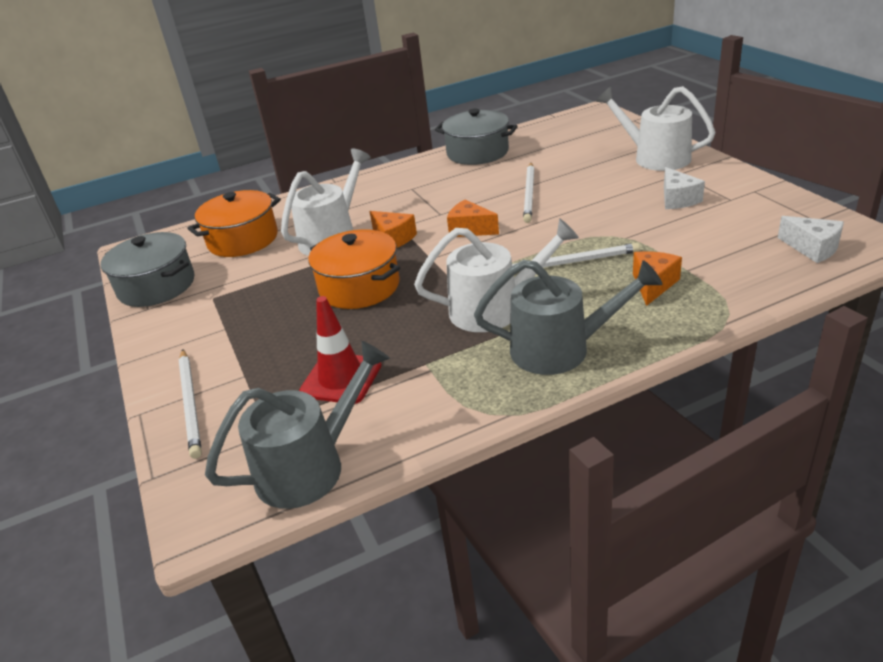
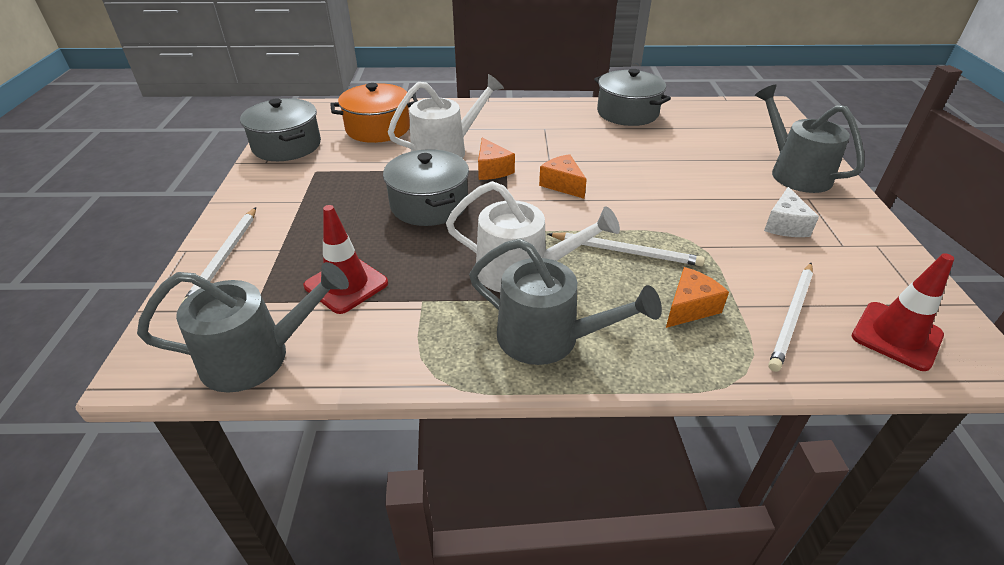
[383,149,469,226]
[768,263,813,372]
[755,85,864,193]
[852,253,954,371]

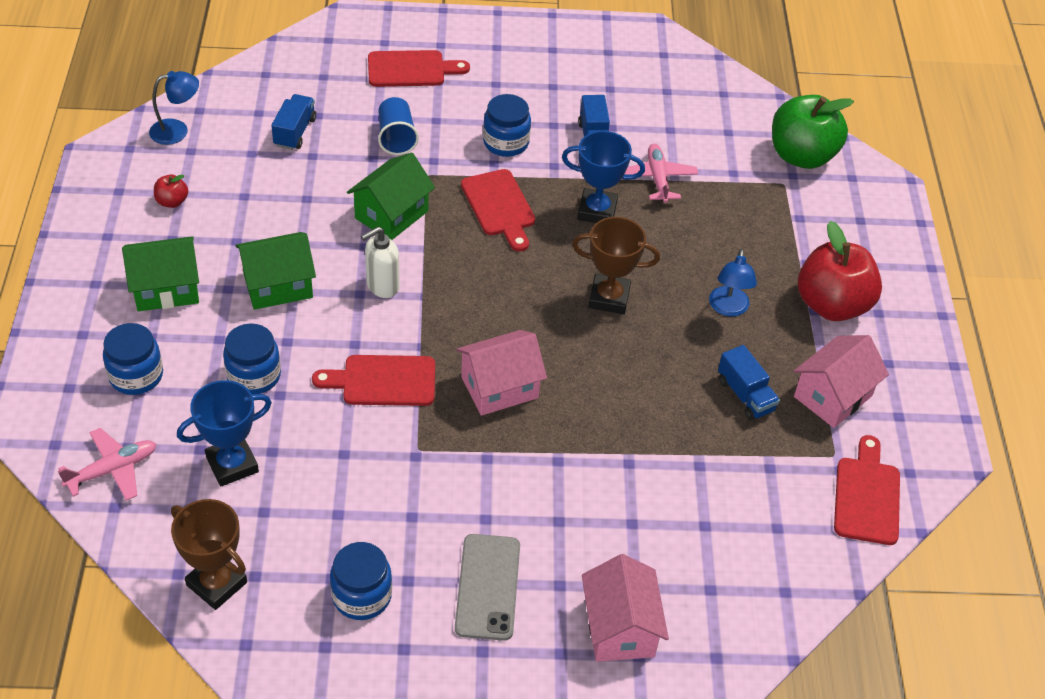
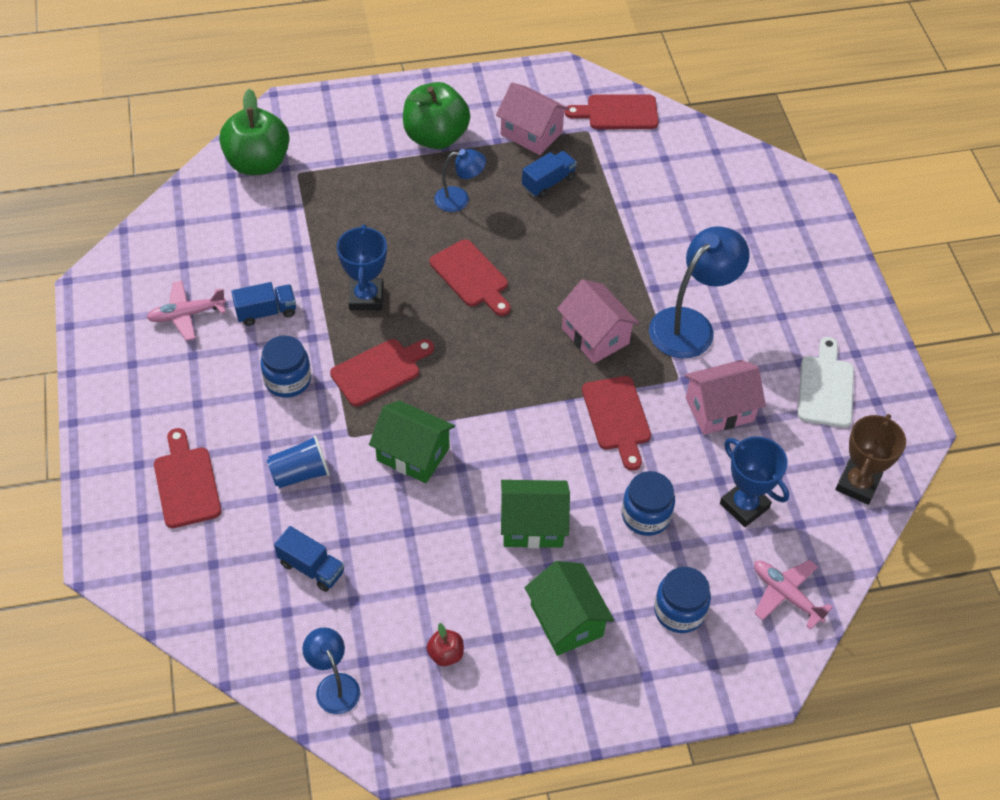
[501,480,570,548]
[274,526,344,592]
[798,337,854,428]
[361,227,400,298] (first image)
[455,534,520,641] (first image)
[430,239,511,316]
[685,360,766,435]
[146,281,226,341]
[403,82,470,149]
[649,226,750,359]

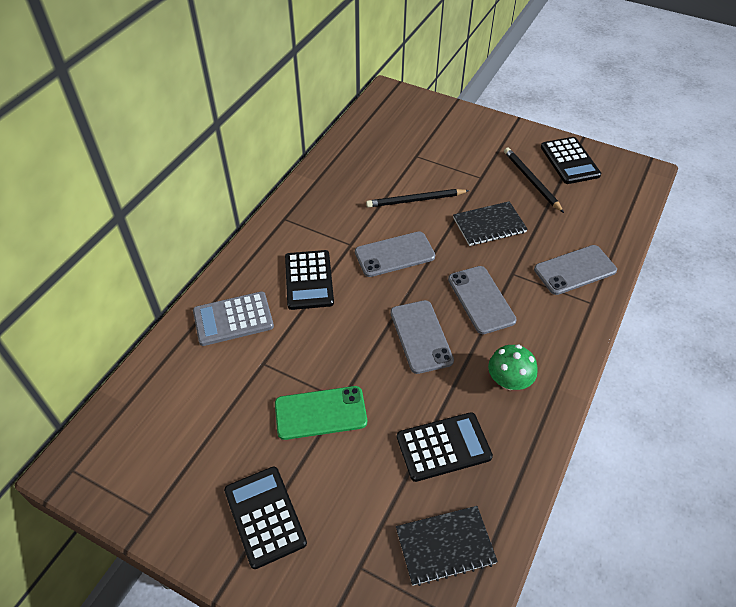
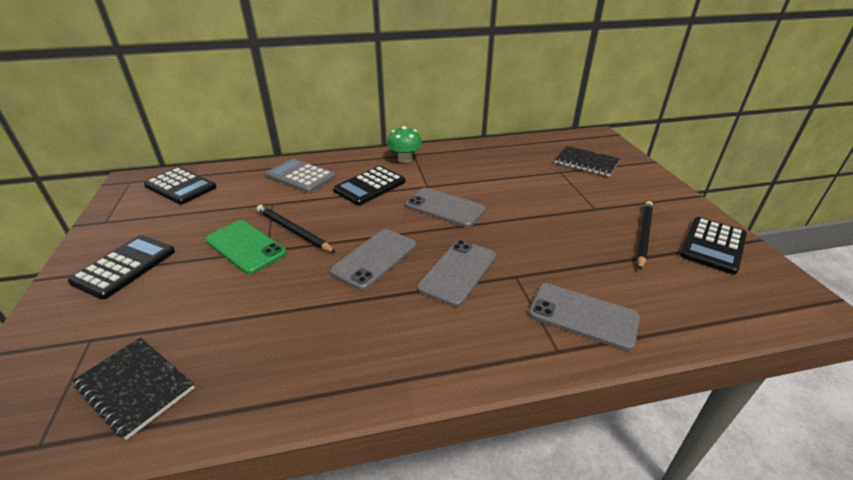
[257,205,336,253]
[144,167,217,205]
[555,146,620,177]
[387,126,422,163]

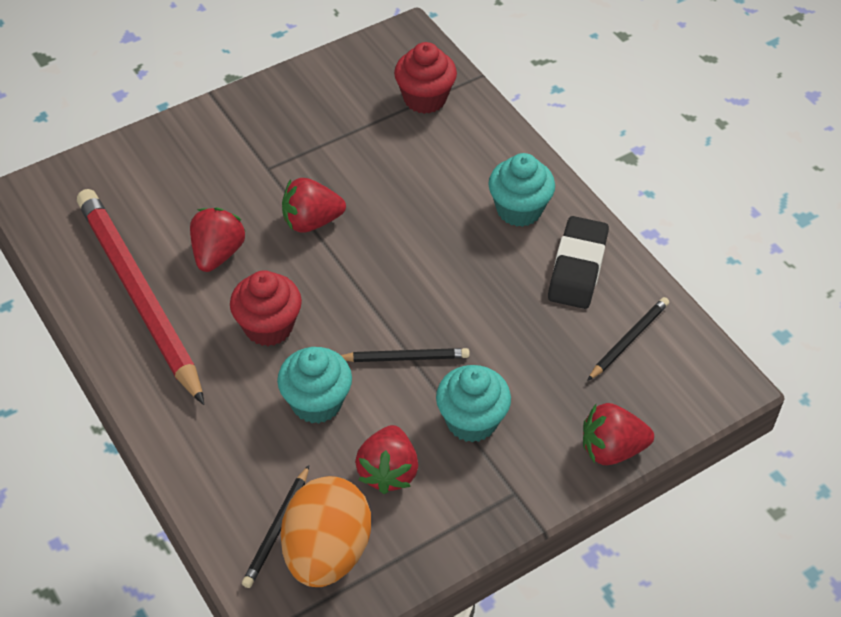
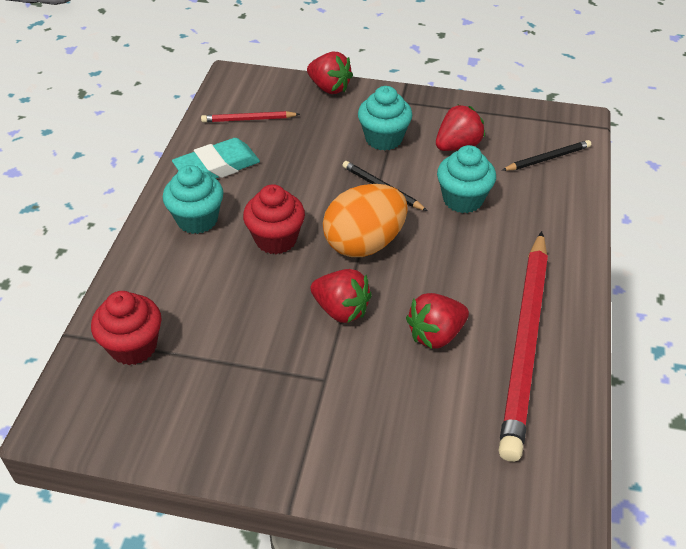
[243,184,305,254]
[323,184,408,257]
[172,138,260,178]
[201,111,300,122]

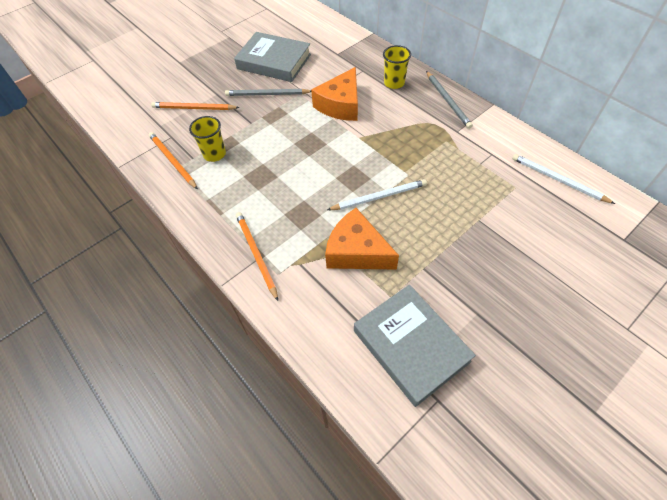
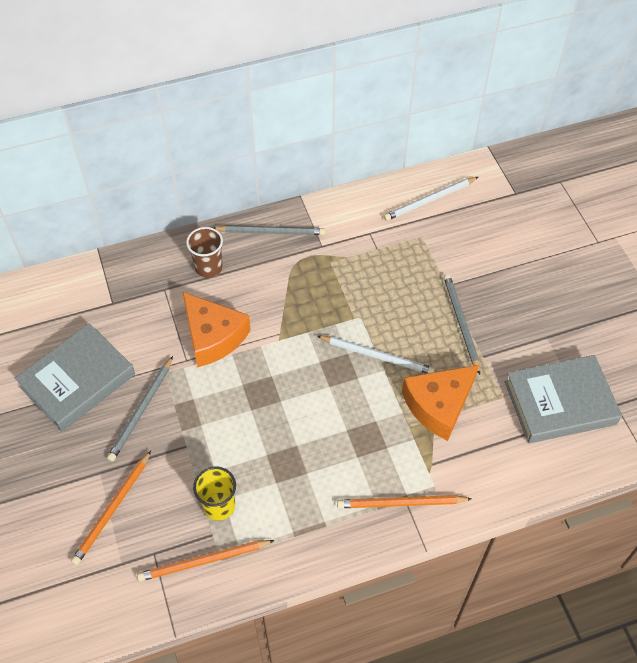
[317,336,435,374]
[186,227,223,278]
[443,274,480,375]

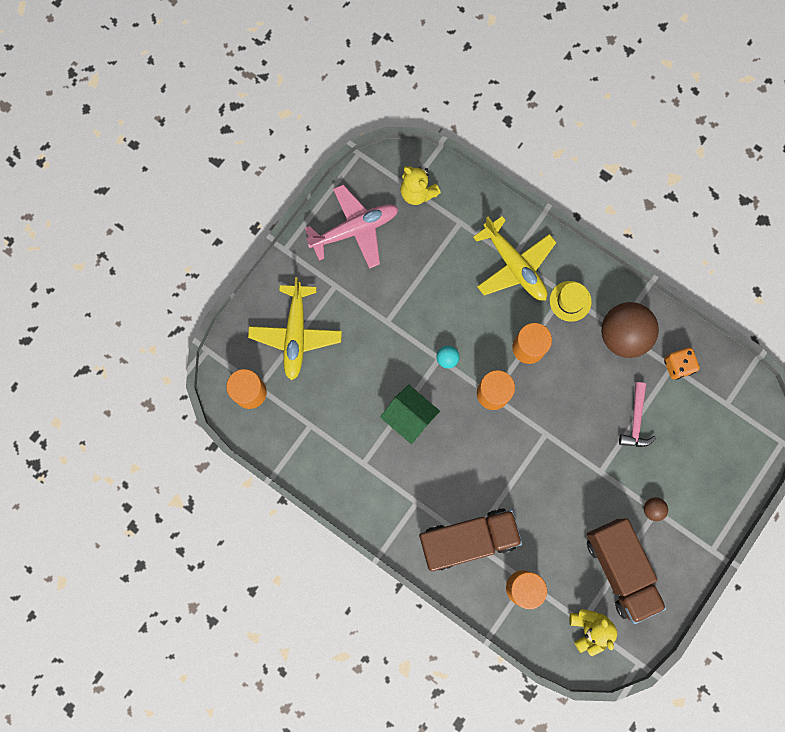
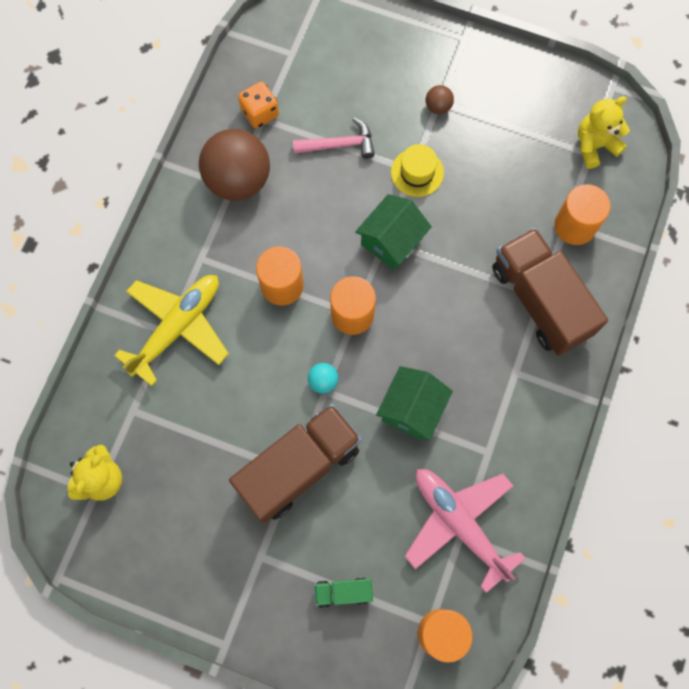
[314,578,373,608]
[405,469,526,593]
[391,144,444,197]
[229,404,362,523]
[355,194,432,270]

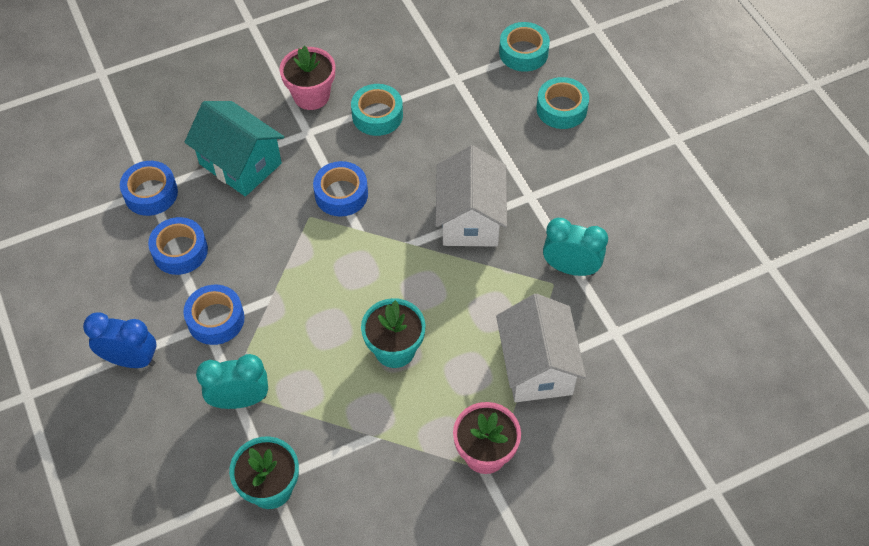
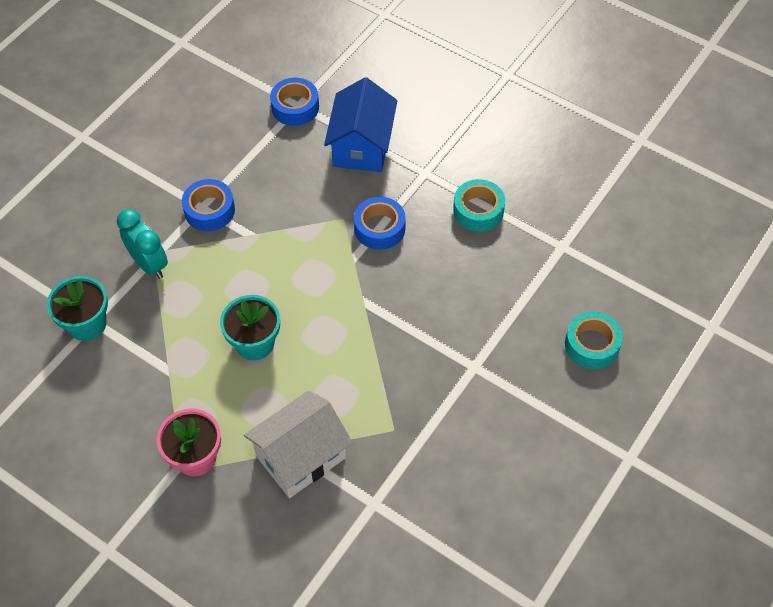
[83,312,157,368] (first image)
[148,217,208,275] (first image)
[324,77,397,172]
[279,46,335,110] (first image)
[436,145,507,247] (first image)
[499,22,550,72] (first image)
[543,218,608,276] (first image)

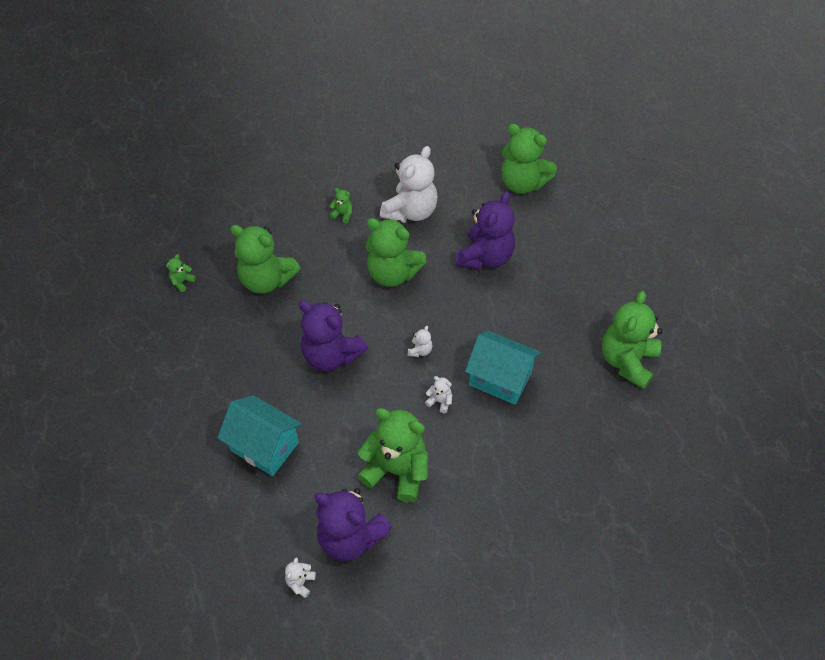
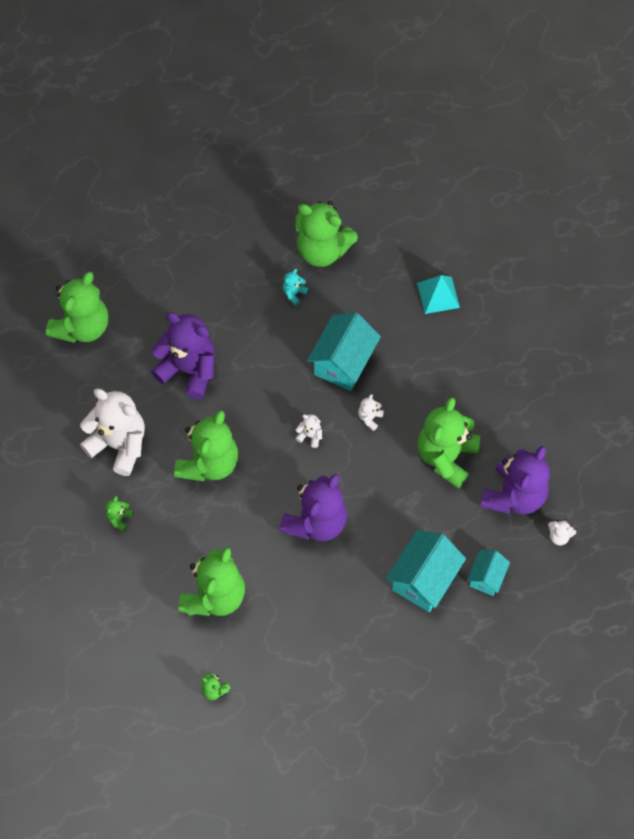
[283,269,309,306]
[417,275,460,314]
[467,550,510,596]

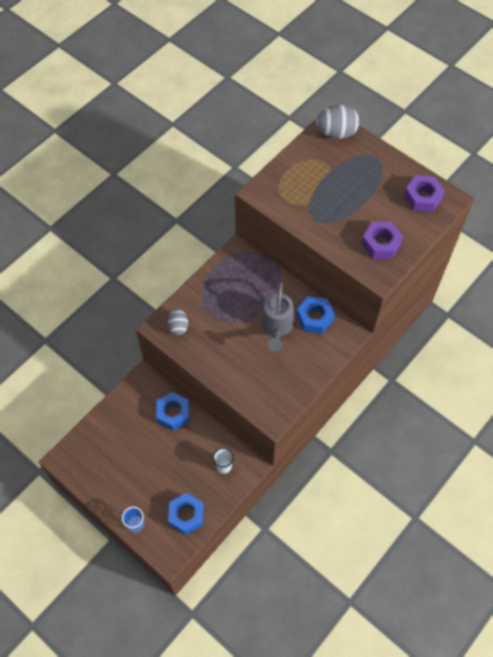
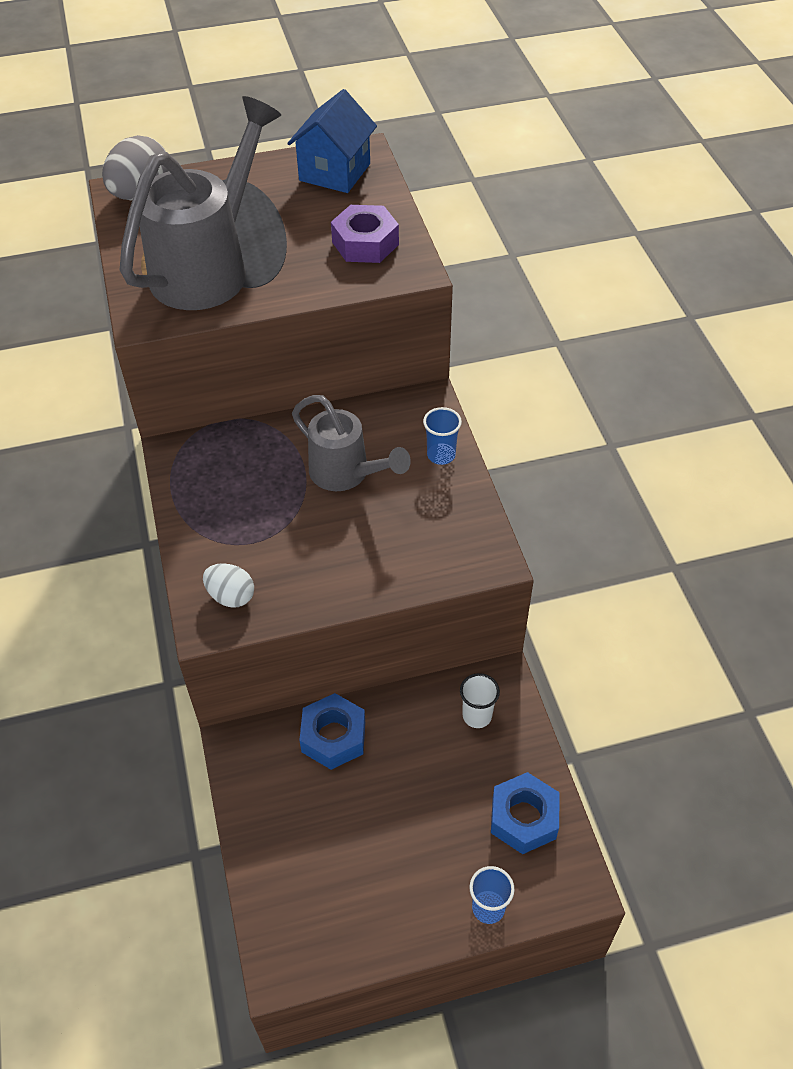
[203,563,254,607]
[296,296,335,334] (first image)
[287,89,377,193]
[120,96,281,310]
[423,407,462,465]

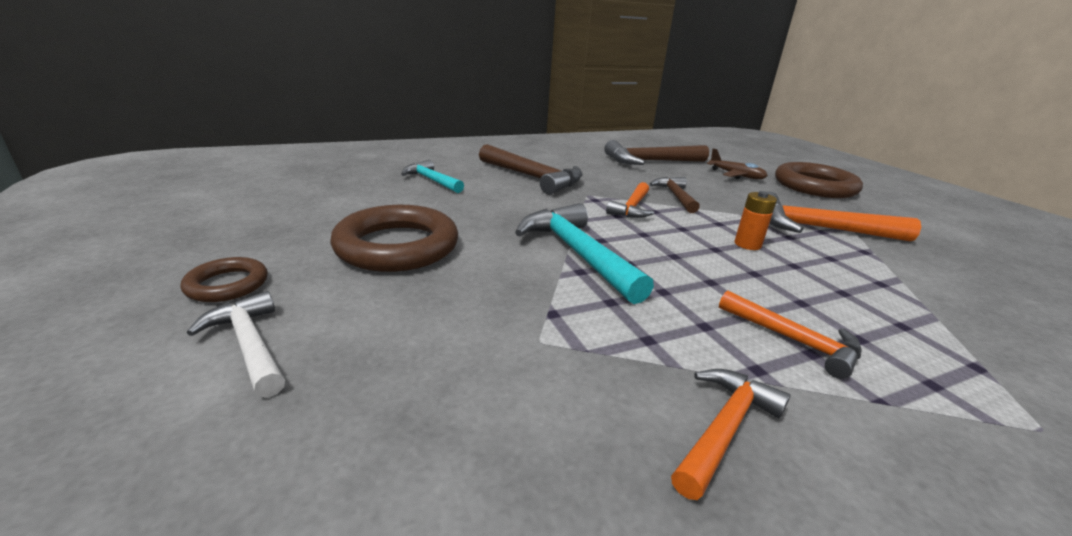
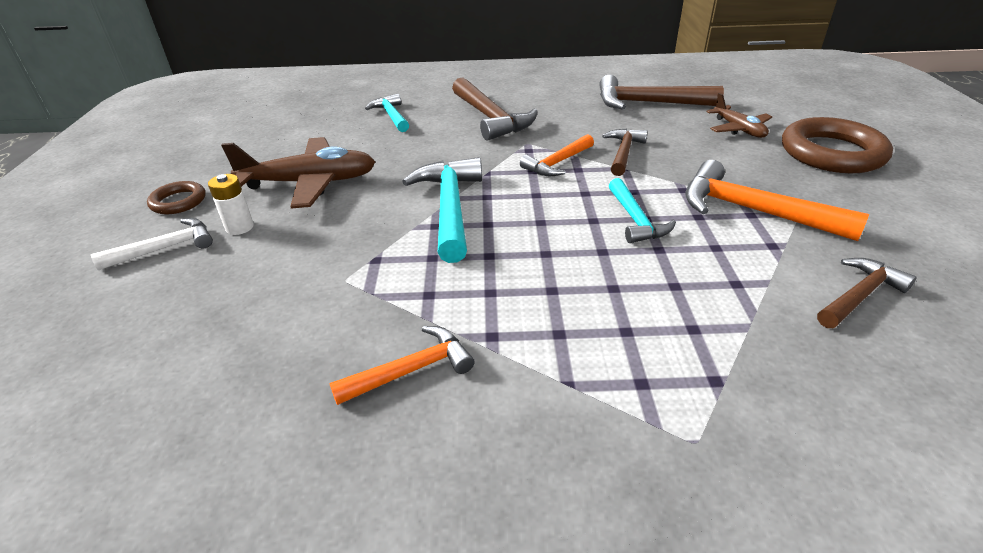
[91,218,213,270]
[221,137,375,209]
[719,291,861,379] (first image)
[609,178,676,243]
[208,174,254,235]
[817,258,917,328]

